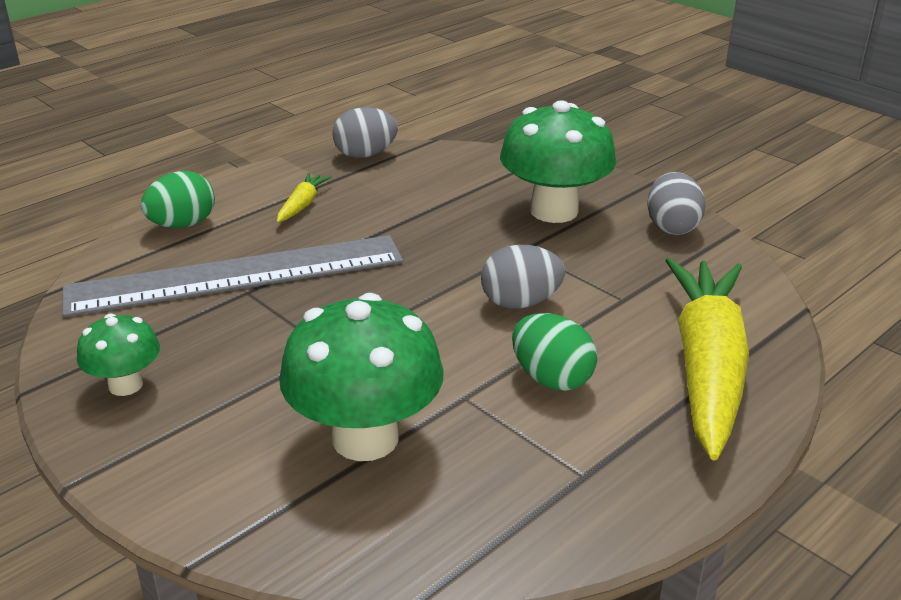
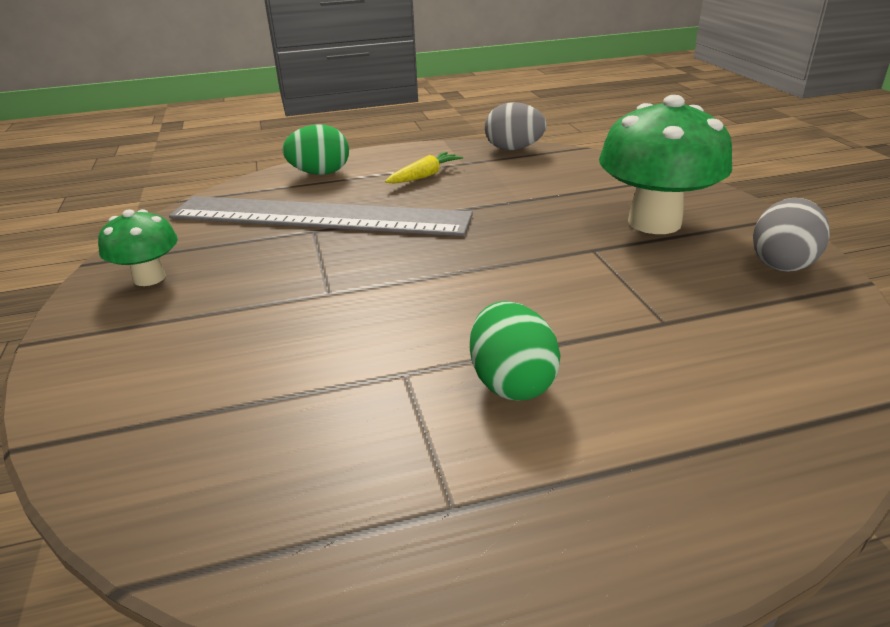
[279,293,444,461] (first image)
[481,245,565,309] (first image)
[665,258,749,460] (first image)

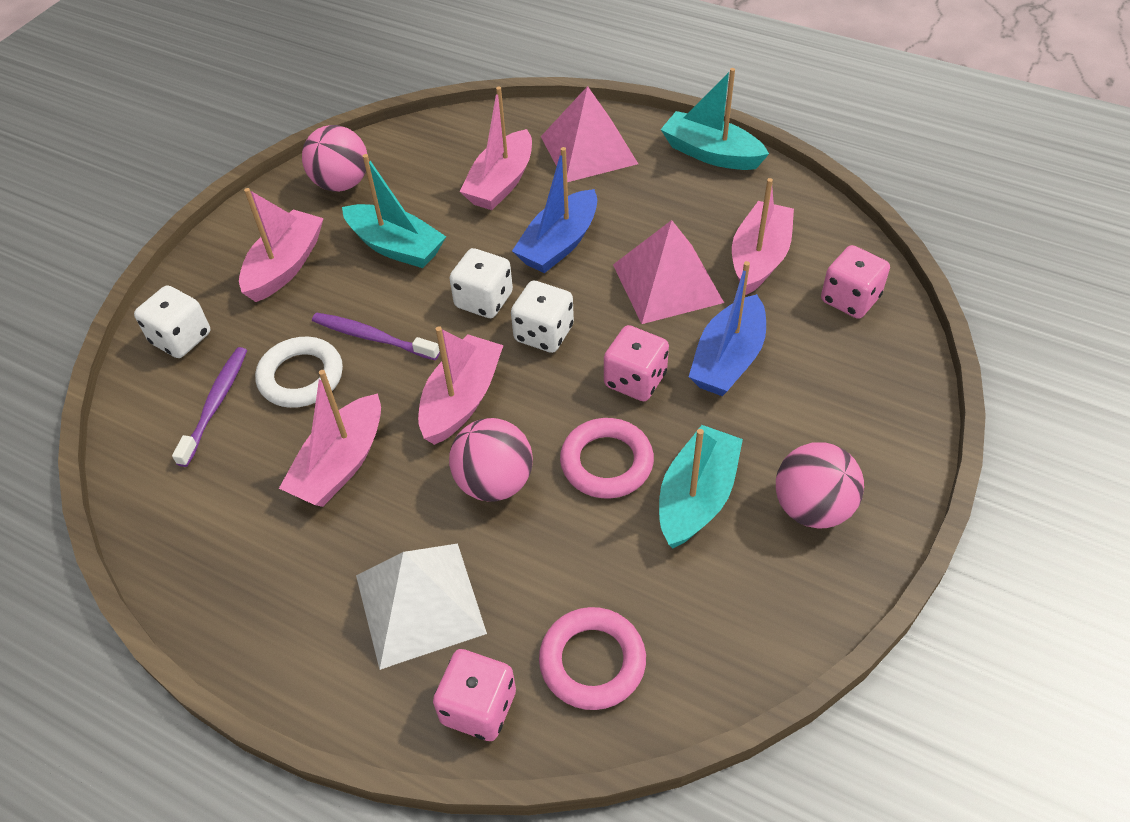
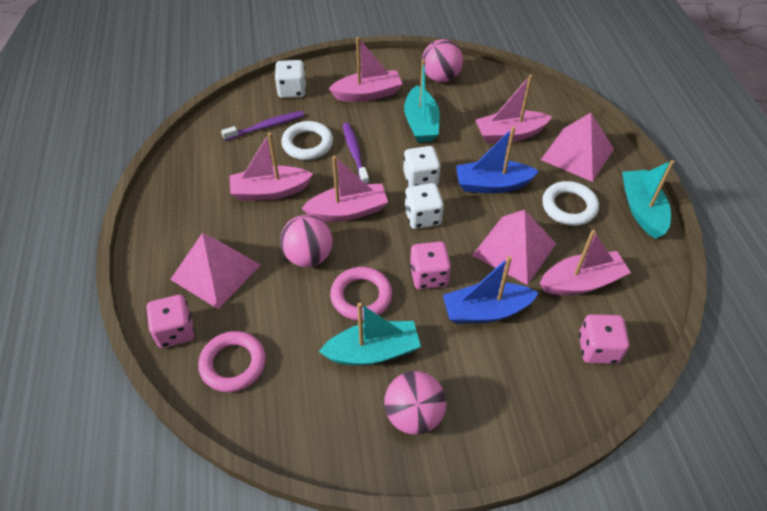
[170,233,260,309]
[542,181,599,226]

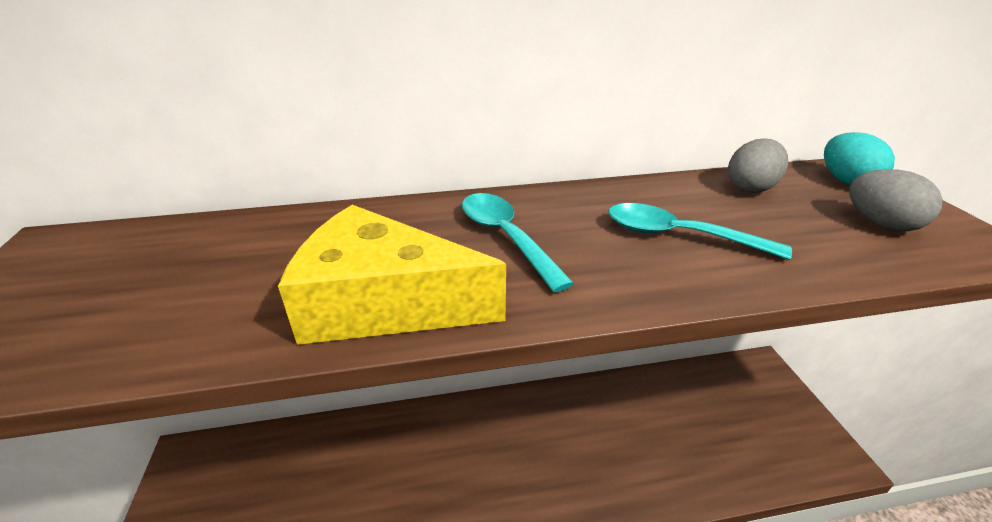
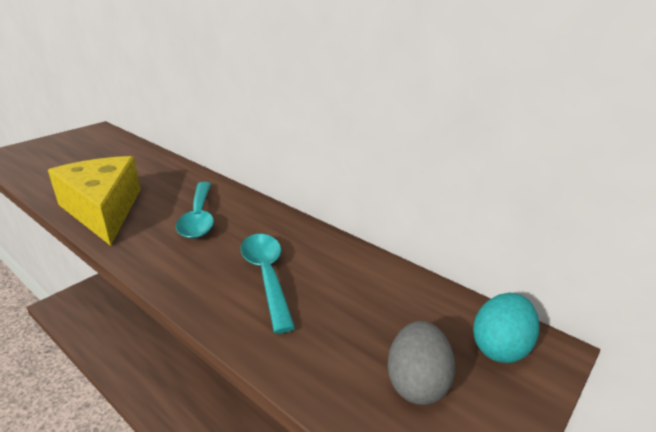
[176,182,214,239]
[728,139,788,193] (first image)

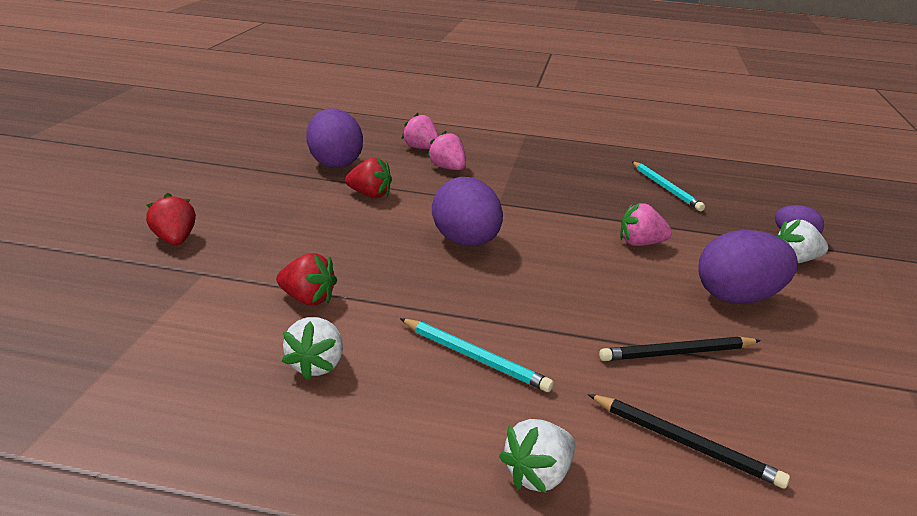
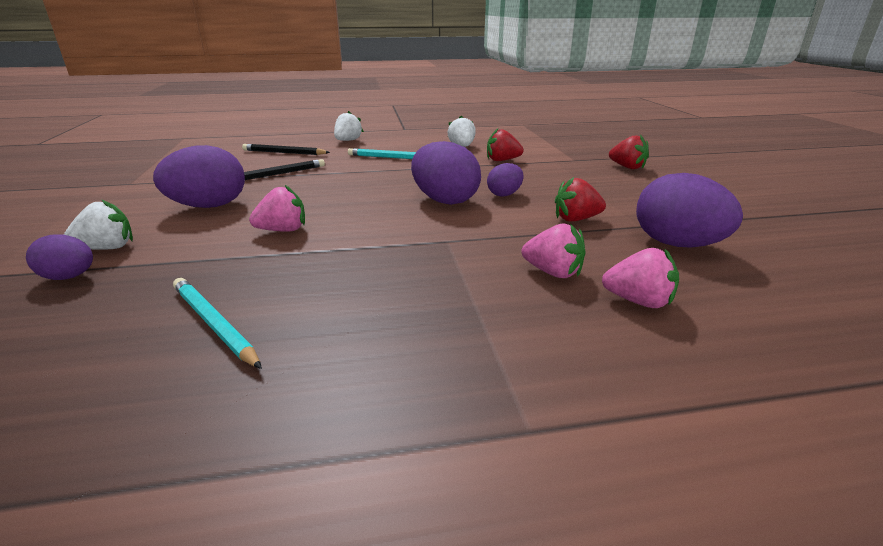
[487,163,524,197]

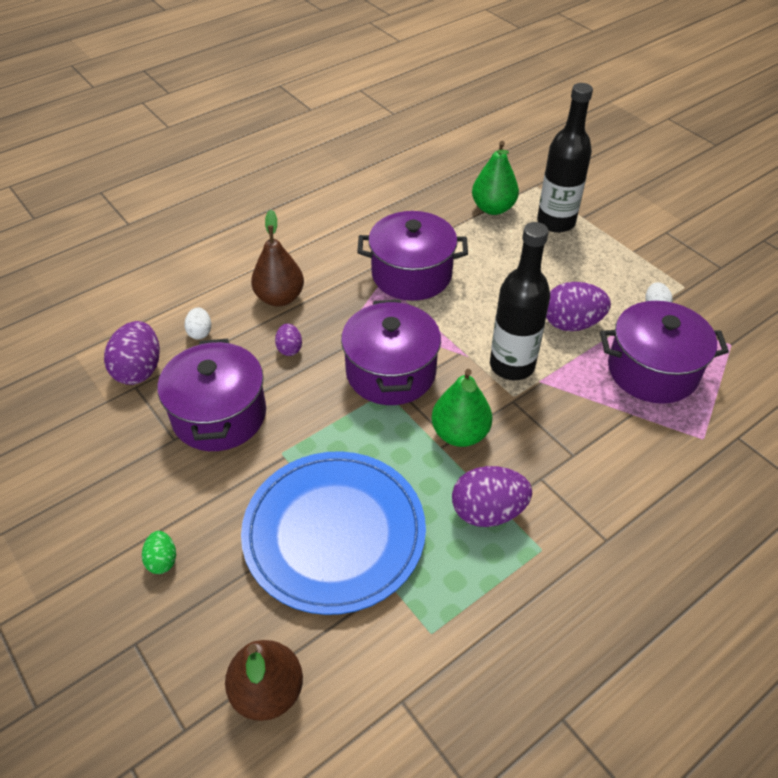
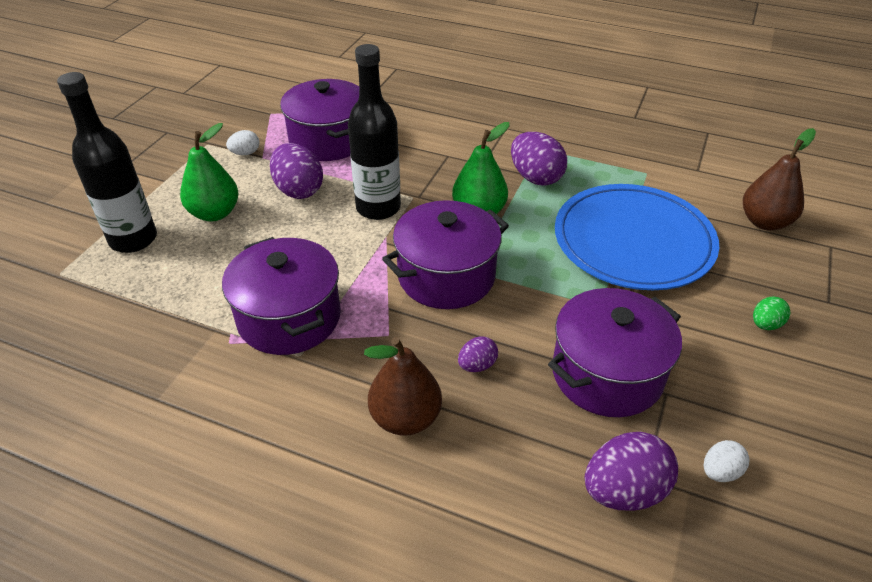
[704,440,750,482]
[180,123,238,221]

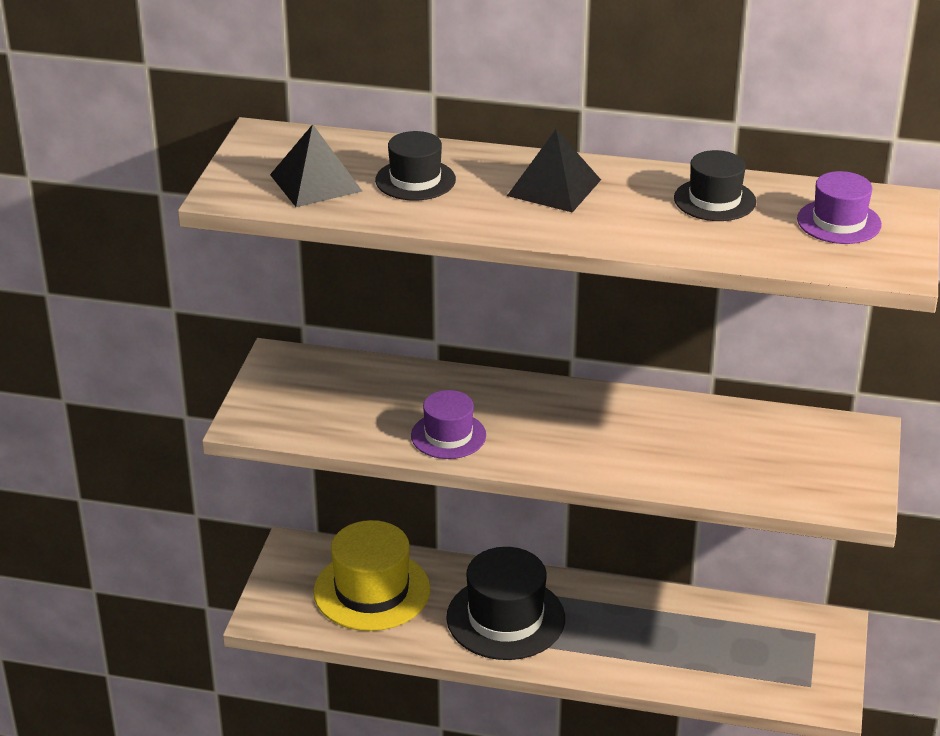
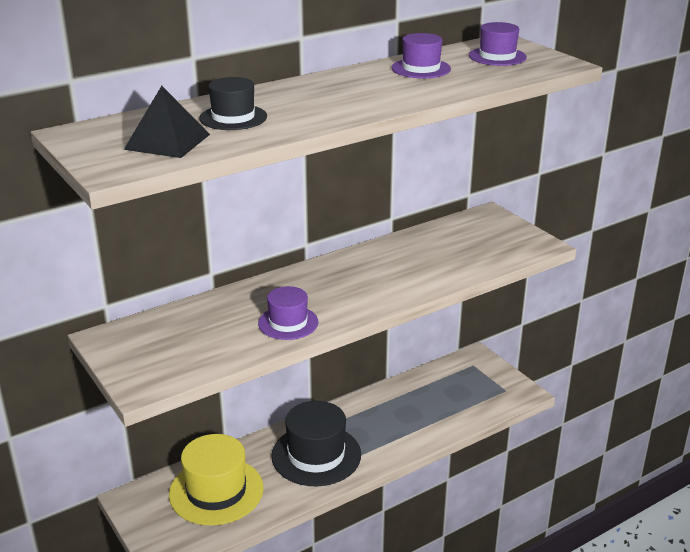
[507,129,601,212] (first image)
[392,33,451,78]

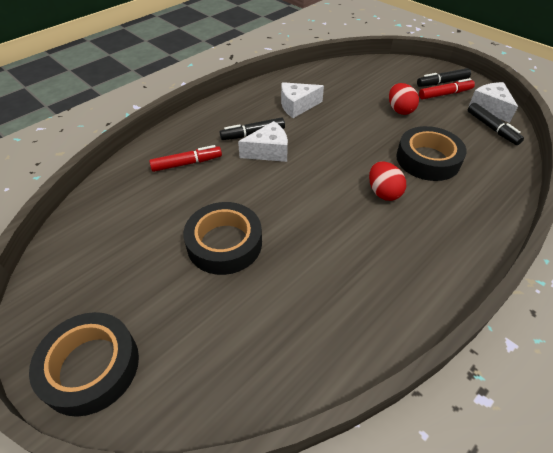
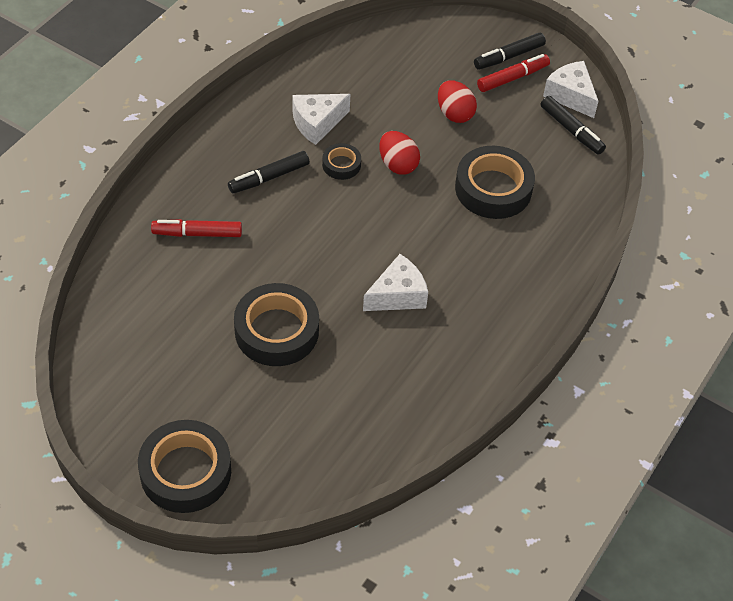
[151,219,242,237]
[363,254,428,311]
[379,131,420,175]
[322,143,361,180]

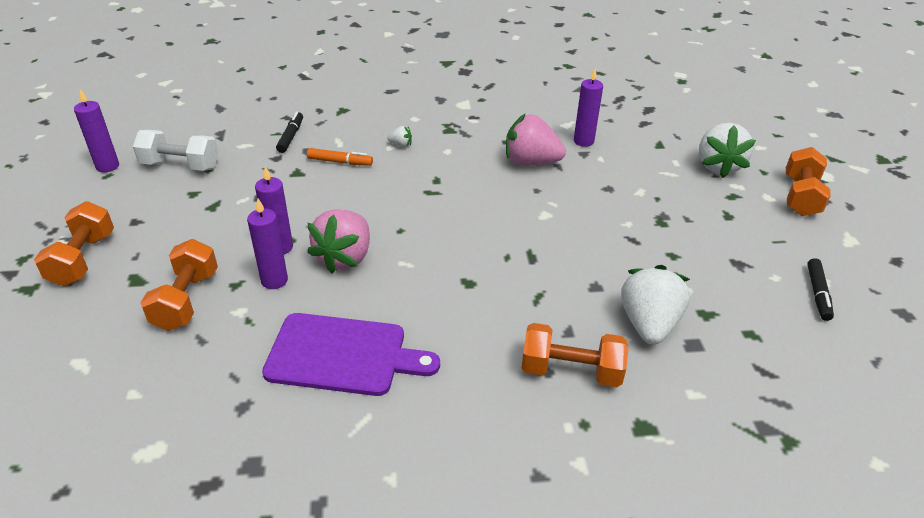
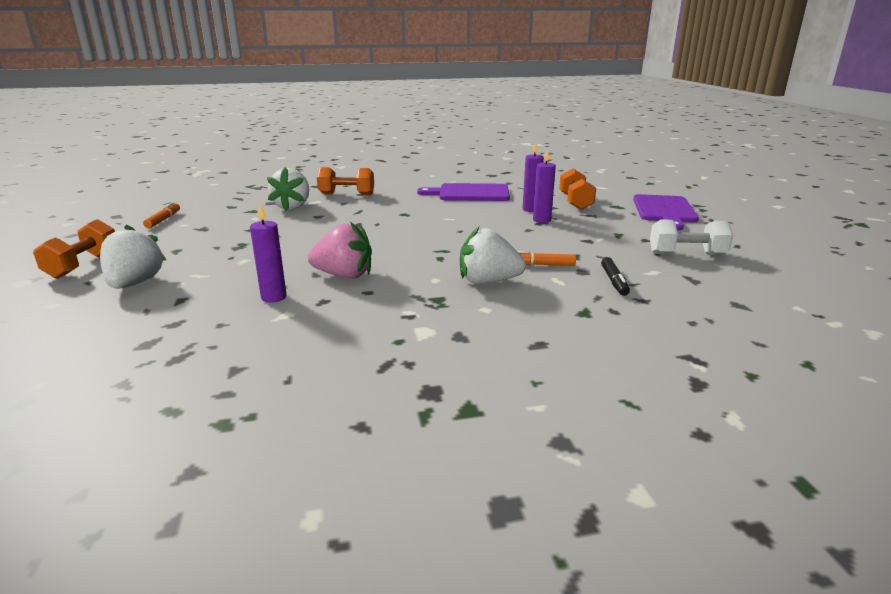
[633,194,699,230]
[74,89,119,173] (first image)
[307,209,370,273] (first image)
[460,227,526,284]
[143,202,180,228]

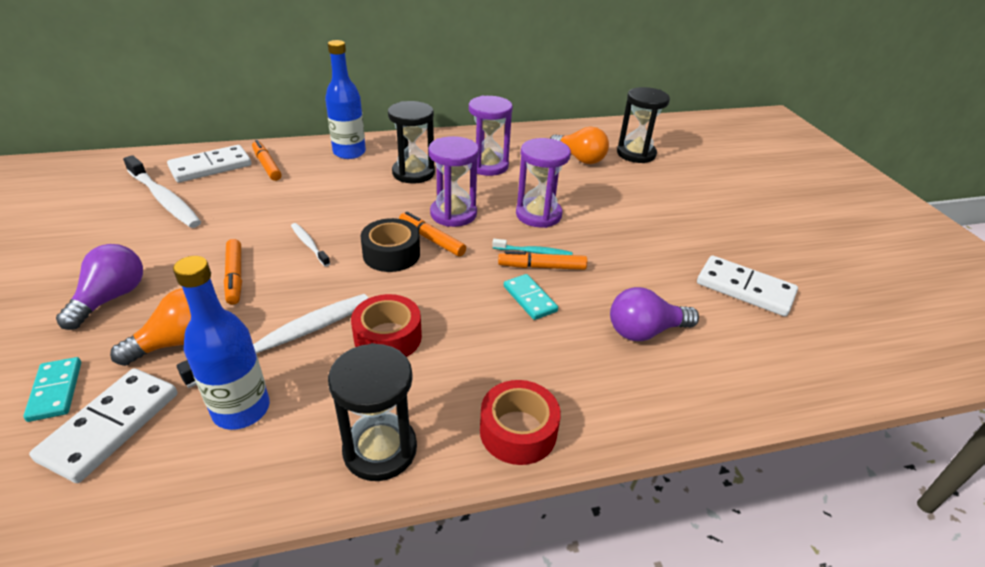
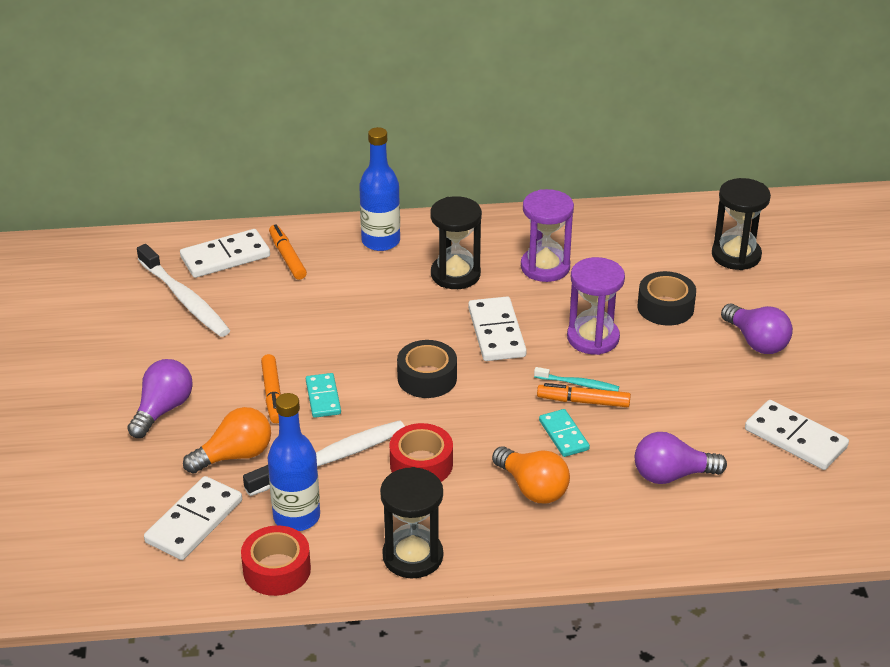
[306,373,341,418]
[291,223,330,267] (first image)
[399,212,466,256] (first image)
[468,296,527,361]
[241,526,311,596]
[492,446,570,504]
[637,271,696,326]
[721,303,793,354]

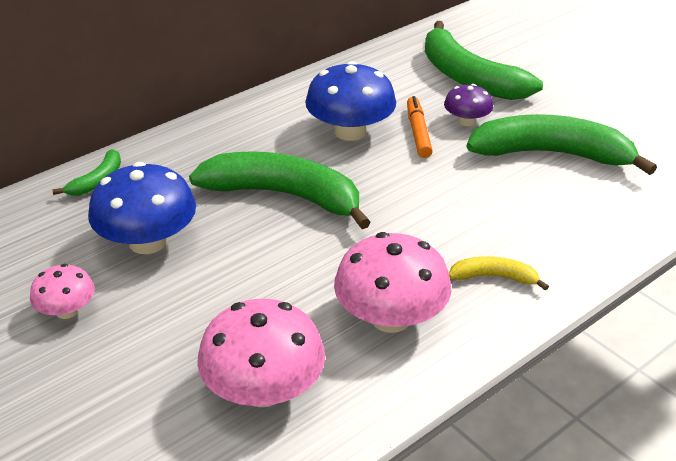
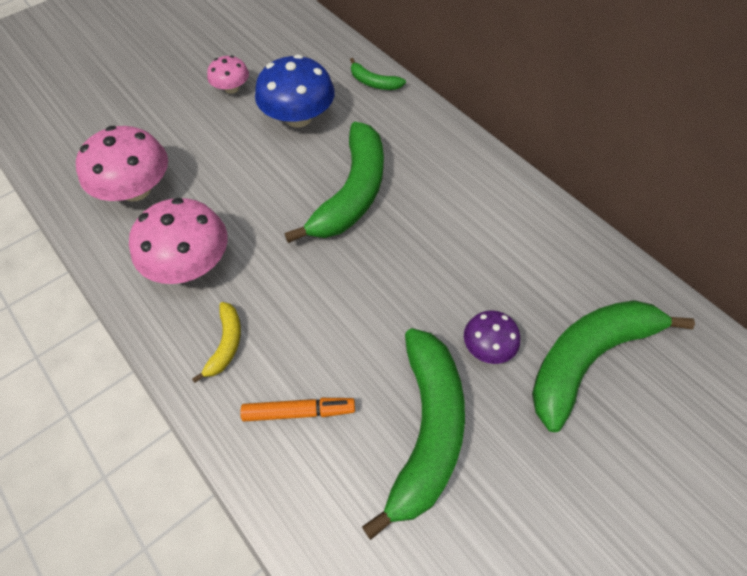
[305,61,396,141] (first image)
[240,398,355,422]

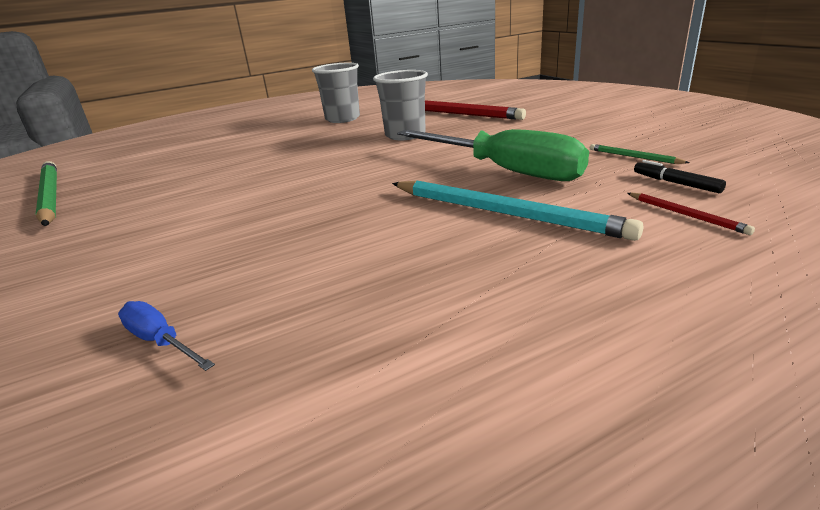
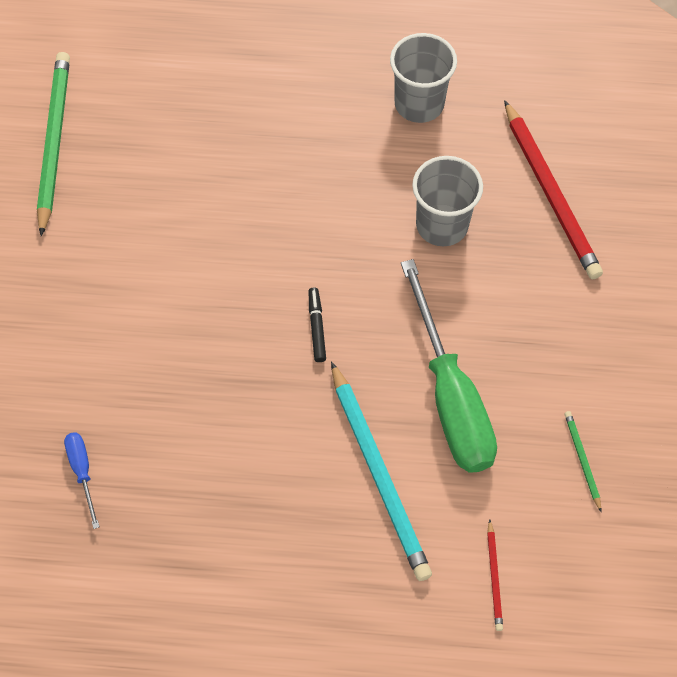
[309,288,326,362]

